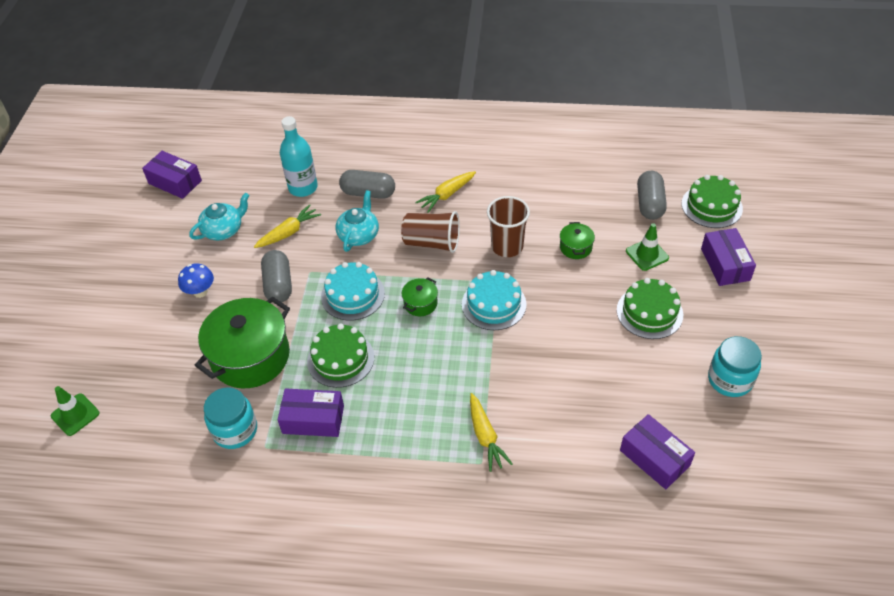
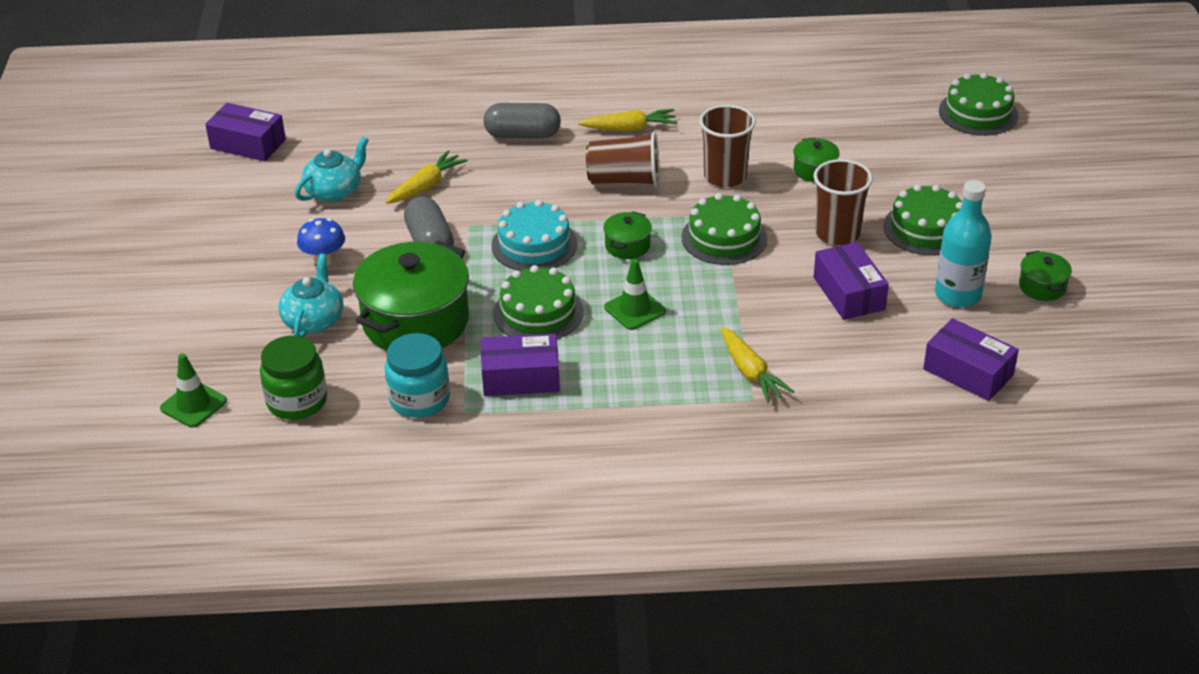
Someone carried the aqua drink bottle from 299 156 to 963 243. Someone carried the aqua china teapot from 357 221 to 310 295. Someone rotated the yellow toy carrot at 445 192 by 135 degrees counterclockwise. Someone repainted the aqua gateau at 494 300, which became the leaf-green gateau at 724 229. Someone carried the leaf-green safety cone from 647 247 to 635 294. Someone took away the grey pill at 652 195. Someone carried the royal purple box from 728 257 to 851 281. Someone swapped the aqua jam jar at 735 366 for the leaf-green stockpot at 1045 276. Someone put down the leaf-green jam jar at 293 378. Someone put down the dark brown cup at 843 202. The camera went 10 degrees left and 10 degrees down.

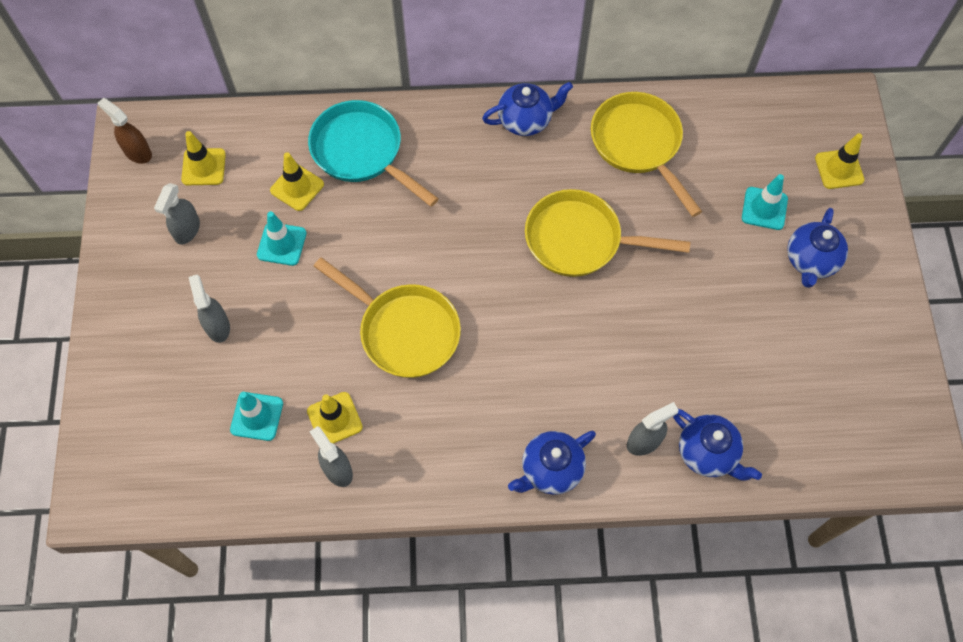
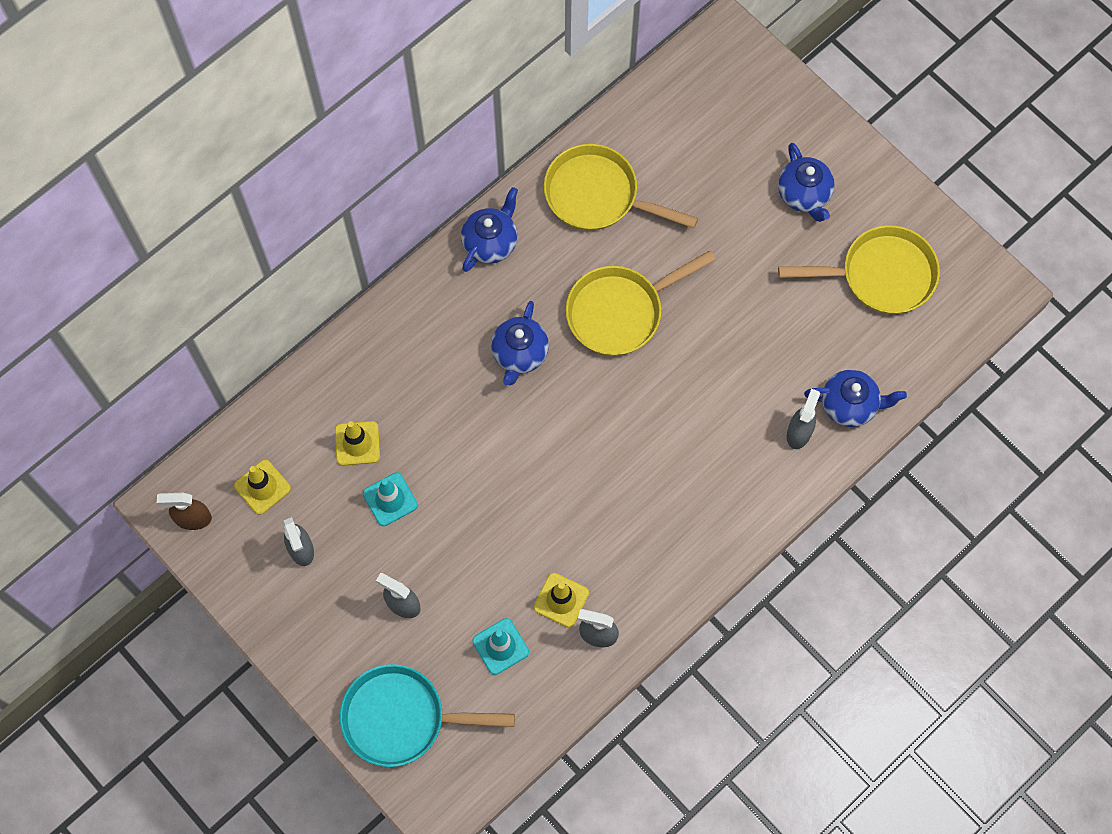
Someone carried the aqua pan from 373 153 to 427 715. Someone carried the yellow pan from 387 317 to 859 269. Someone carried the cobalt china teapot from 552 463 to 520 343. Someone took away the aqua safety cone at 765 202. Someone took away the yellow safety cone at 840 161. The camera went 40 degrees left and 5 degrees up.

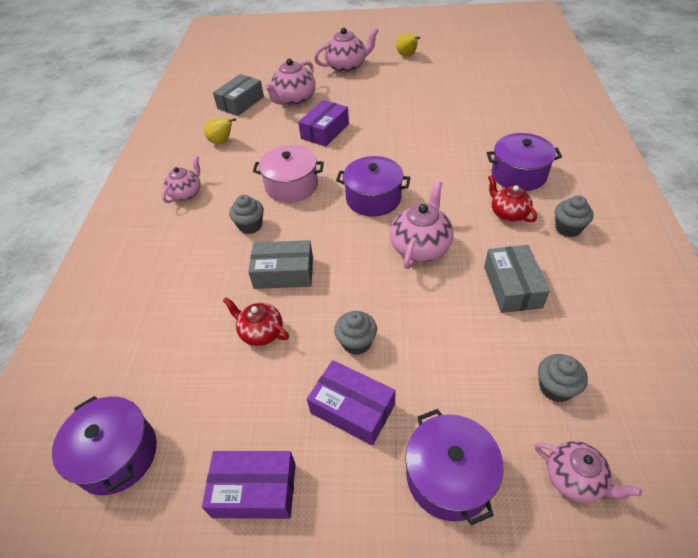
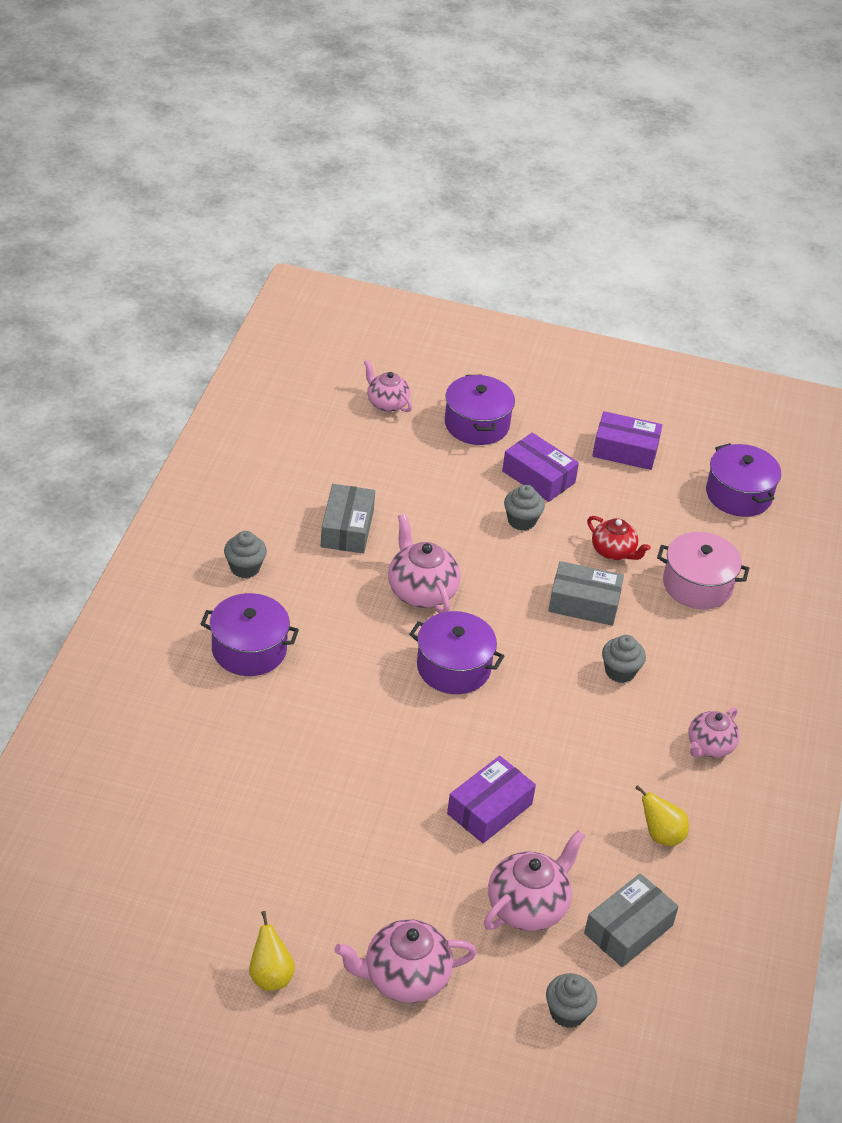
Someone carried the pink stockpot from 288 174 to 703 570. Someone rotated the pink china teapot at 422 225 by 120 degrees clockwise. Someone took away the scarlet china teapot at 512 198. Someone carried the grey muffin from 563 378 to 571 1000. The camera went 175 degrees left and 5 degrees down.

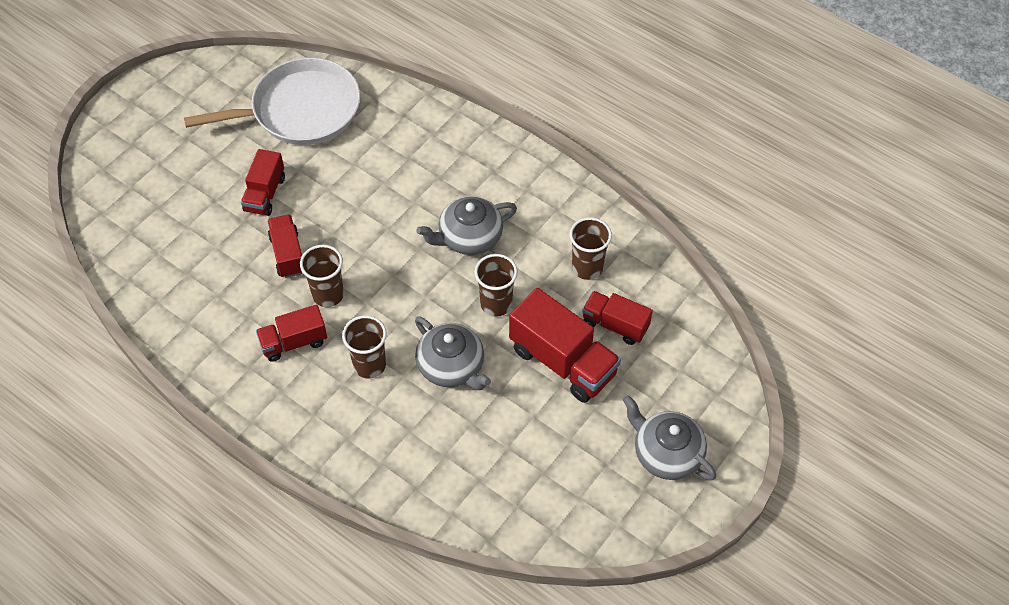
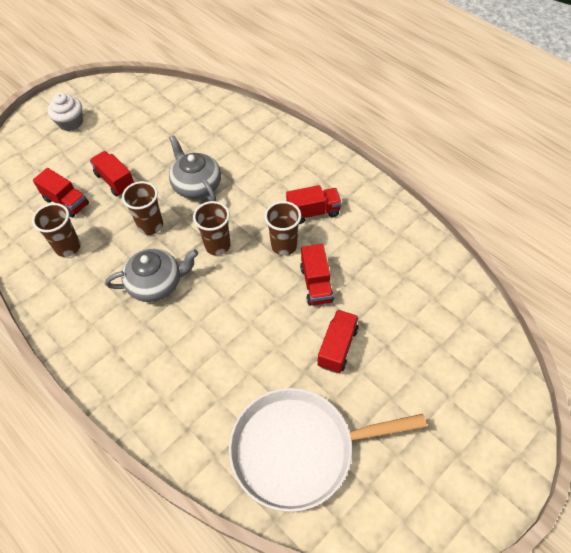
Someone carried the dark brown cup from 364 346 to 212 228. Someone scaled the scarlet toy truck at 565 345 by 0.60. Someone swapped the grey china teapot at 669 437 for the white muffin at 65 112. The camera went 170 degrees left and 0 degrees up.

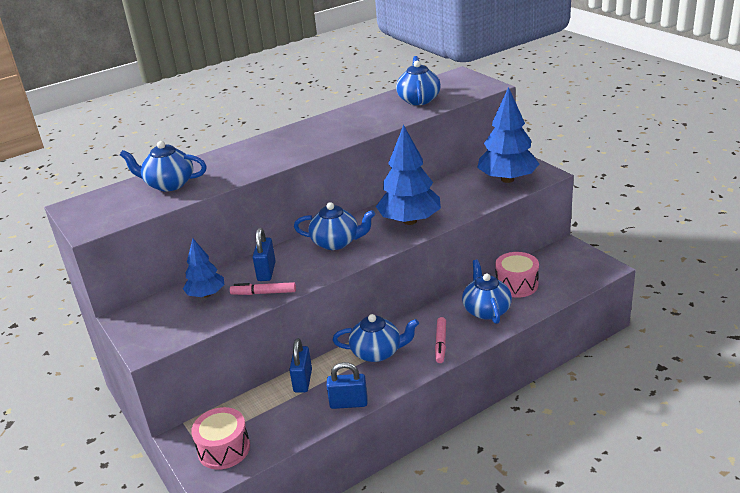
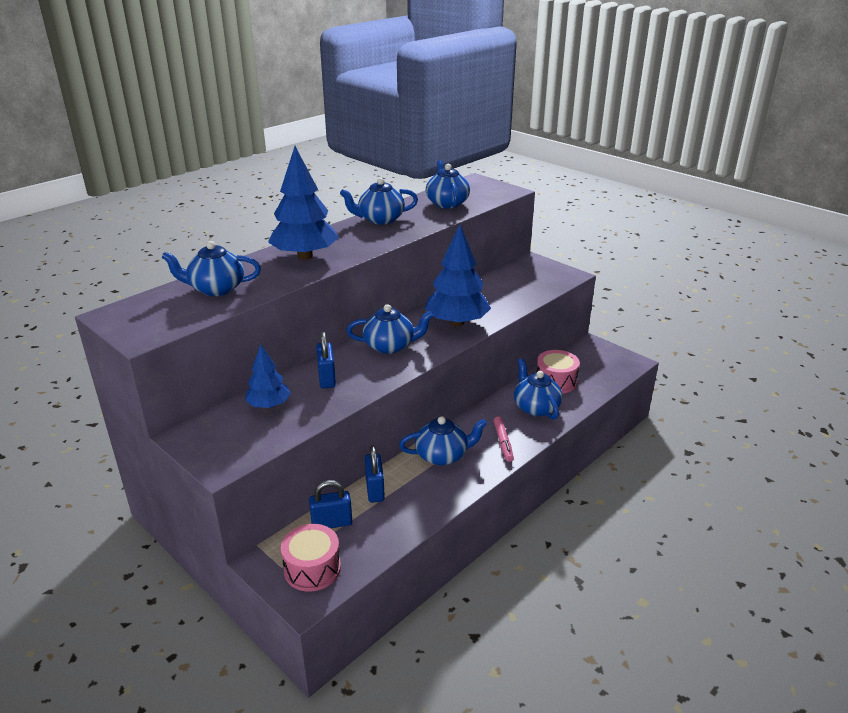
Someone took away the pink felt pen at 263 288. Someone carried the cobalt padlock from 347 385 to 330 504. Someone carried the cobalt fir tree from 508 135 to 303 203. Someone put down the cobalt china teapot at 379 201. The camera went 15 degrees left and 0 degrees up.

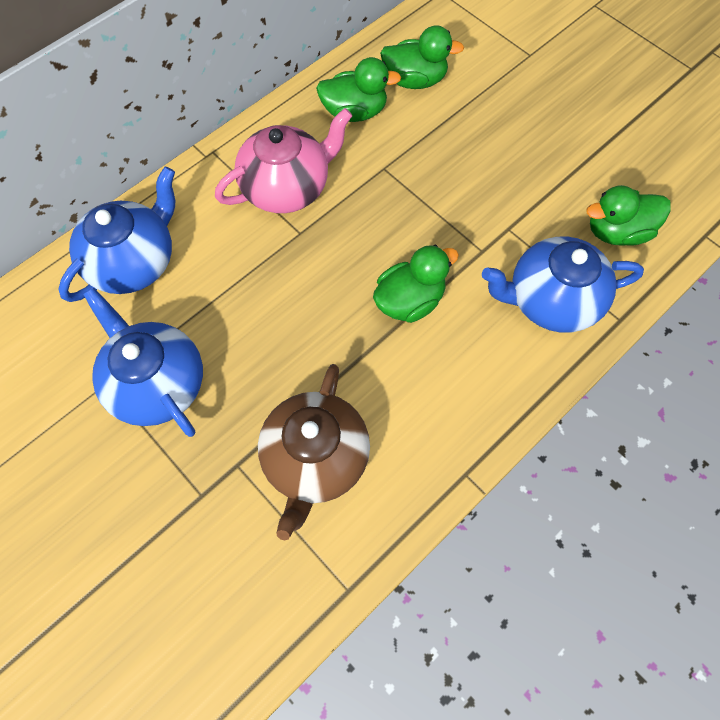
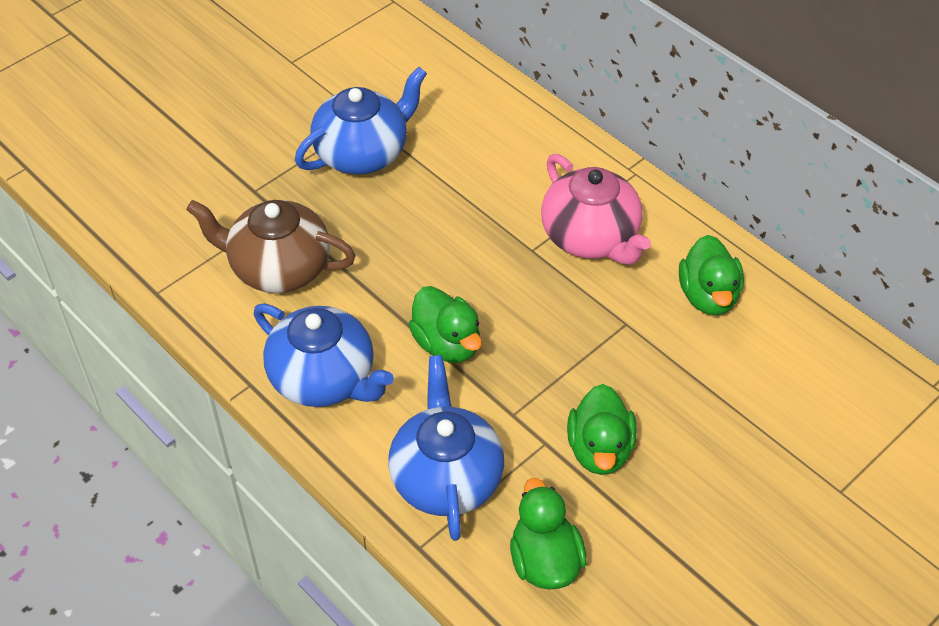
Someone carried the cobalt china teapot from 116 234 to 323 355. Someone carried the leaf-green toy duck from 422 57 to 602 429. The camera went 90 degrees right and 15 degrees down.

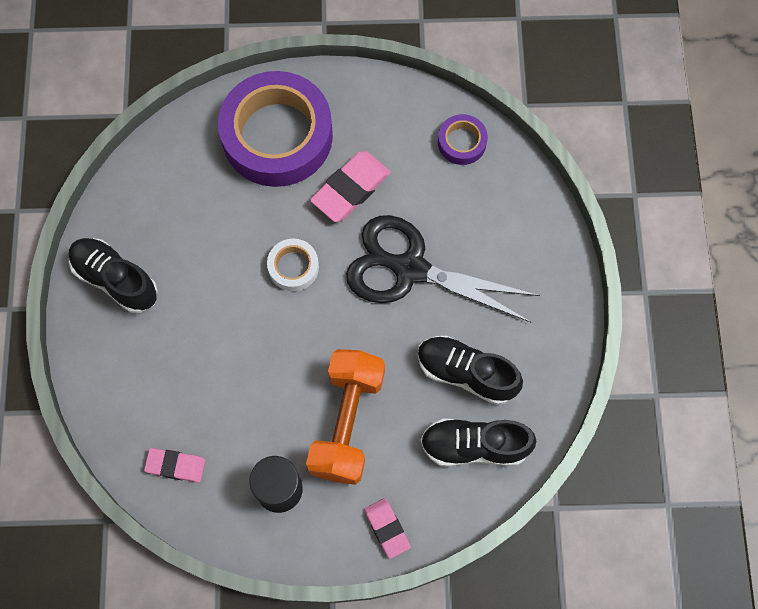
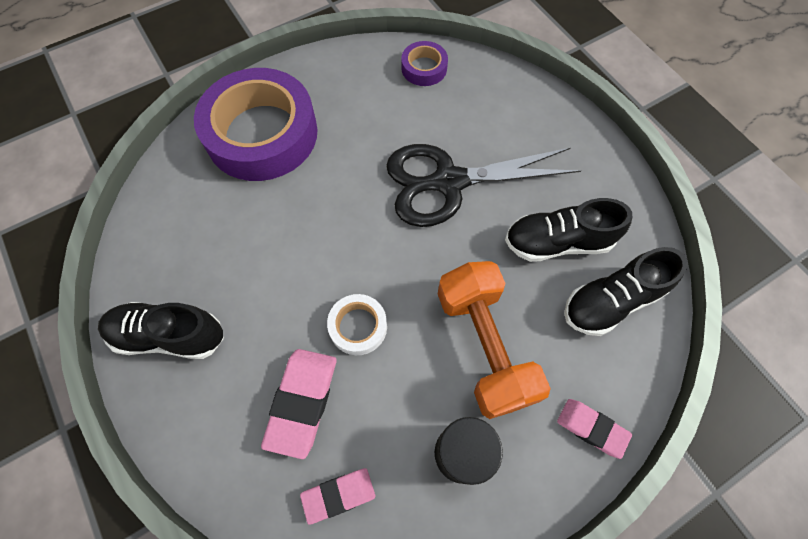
Someone carried the white sticky tape from 293 265 to 357 324. Someone carried the pink gum eraser from 350 186 to 299 404. The camera went 30 degrees left and 5 degrees down.

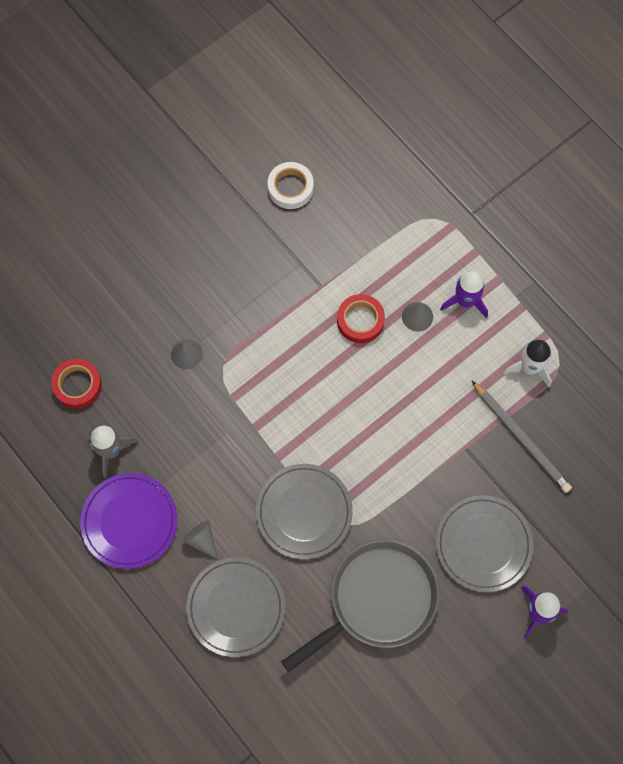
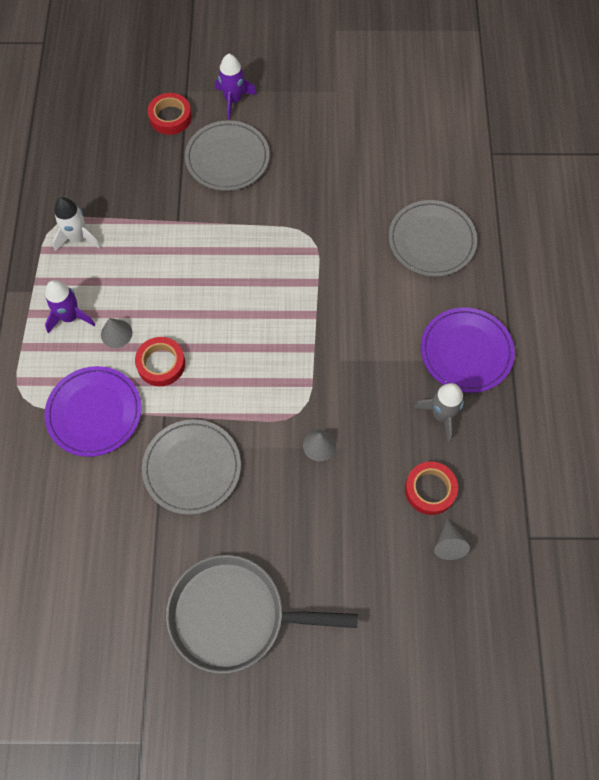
Someone carried the grey cone shape from 200 539 to 452 539. Someone carried the grey plate from 304 511 to 191 467. Someone took away the white sticky tape at 291 185. Someone carried the grey pan from 360 606 to 262 614. Someone took away the grey wooden pencil at 521 436. Someone put down the royal purple plate at 92 411. Someone put down the scarlet sticky tape at 170 114. The camera went 140 degrees left and 5 degrees down.

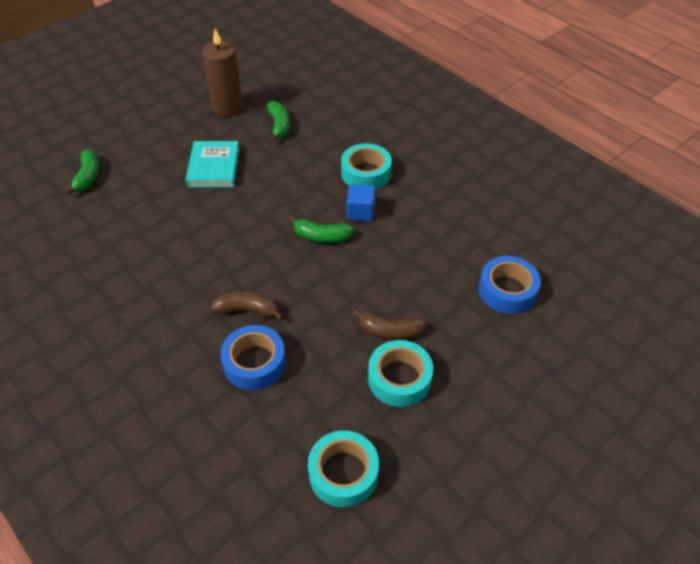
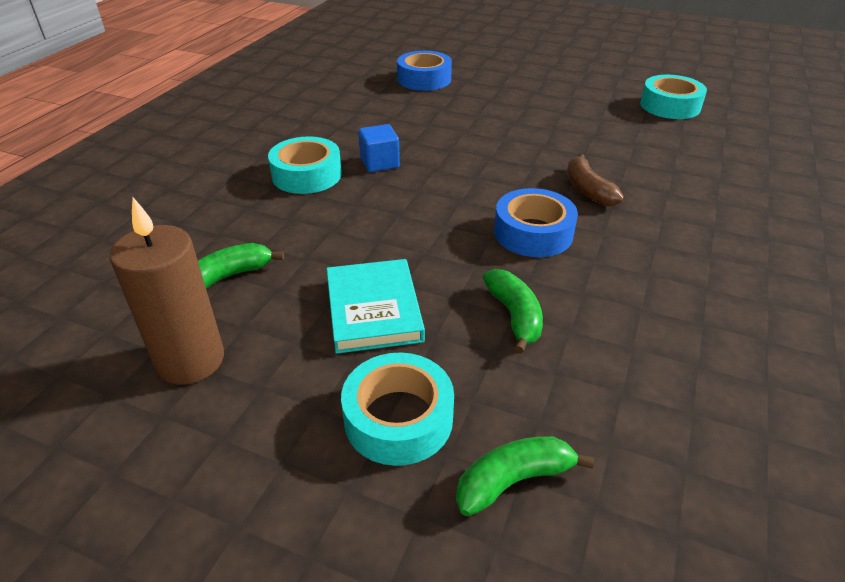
Someone rotated the aqua book at 212 164 by 75 degrees counterclockwise. Someone carried the cobalt sticky tape from 253 357 to 536 222. Someone carried the leaf-green banana fruit from 321 229 to 513 311. Someone took away the dark brown banana fruit at 390 324. Someone carried the aqua sticky tape from 400 373 to 397 409. The camera went 115 degrees left and 10 degrees down.

